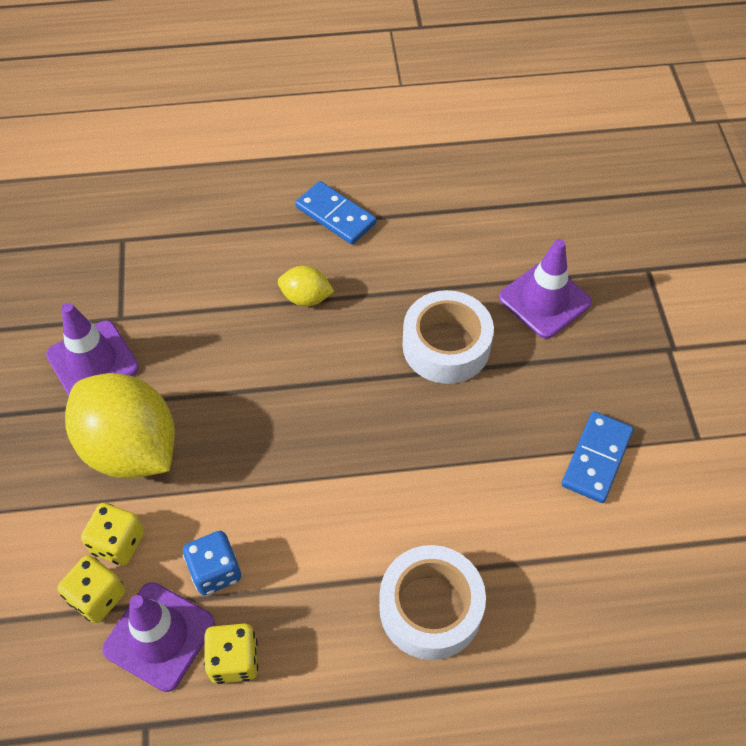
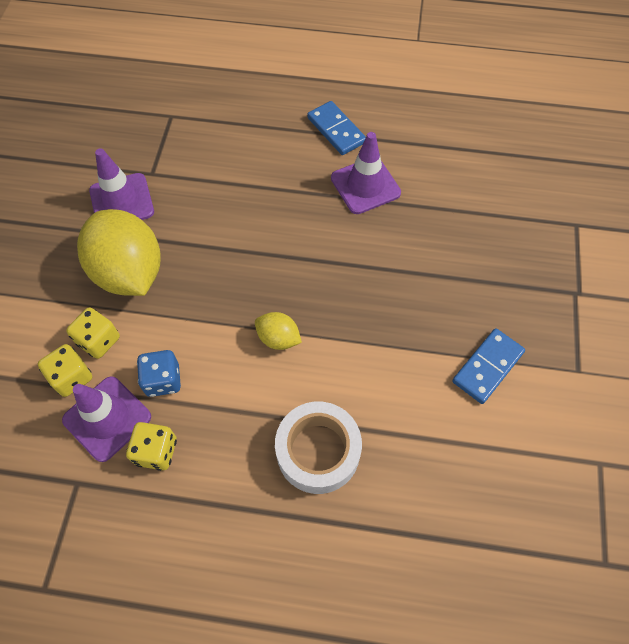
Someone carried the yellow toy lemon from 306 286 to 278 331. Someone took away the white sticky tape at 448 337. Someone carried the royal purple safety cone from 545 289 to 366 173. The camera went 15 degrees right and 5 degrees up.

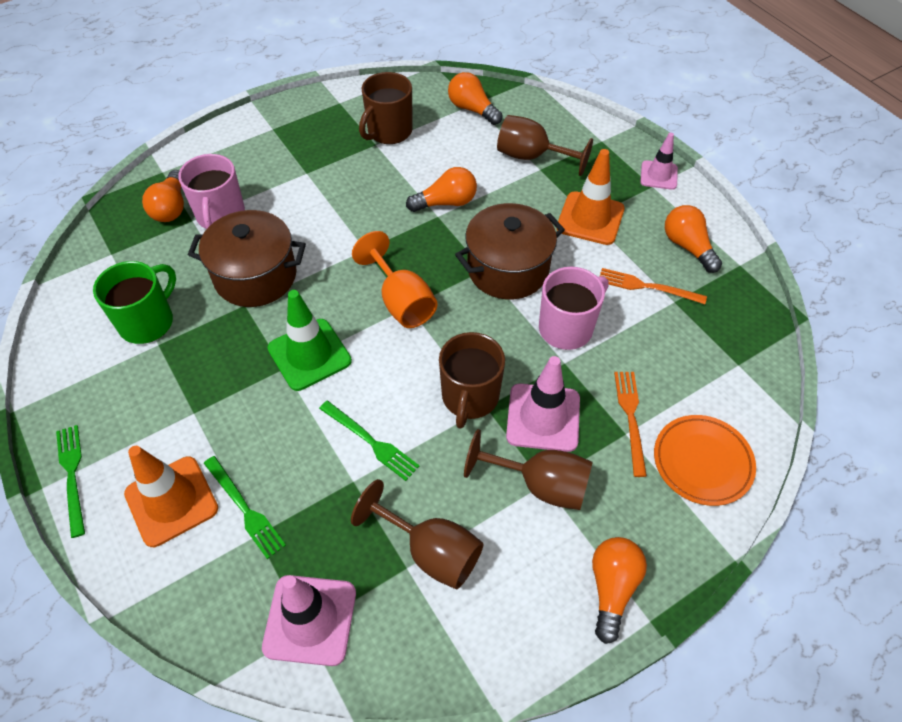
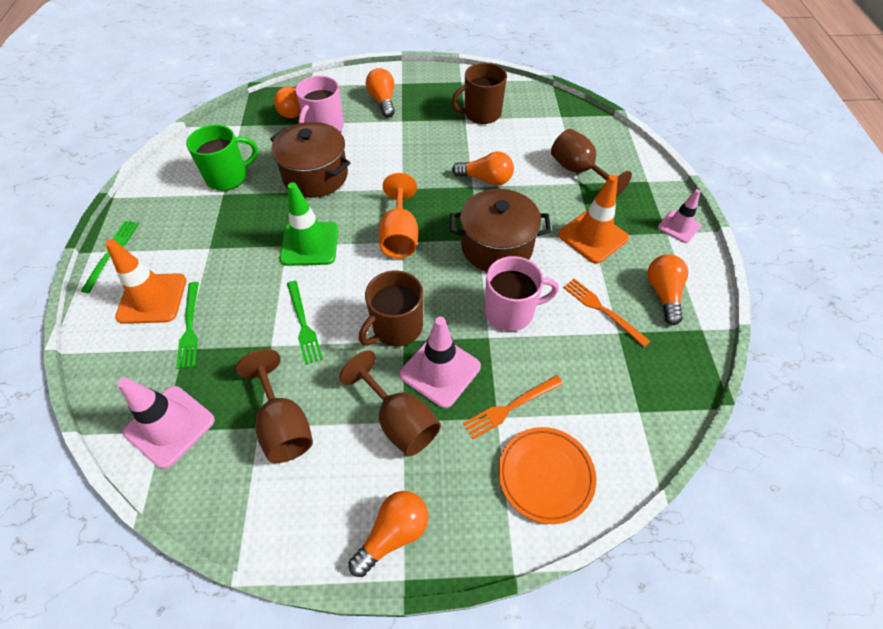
Someone carried the orange-coloured bulb from 475 98 to 380 93. Someone rotated the orange-coloured table fork at 630 424 by 150 degrees counterclockwise. The camera went 30 degrees right and 0 degrees up.

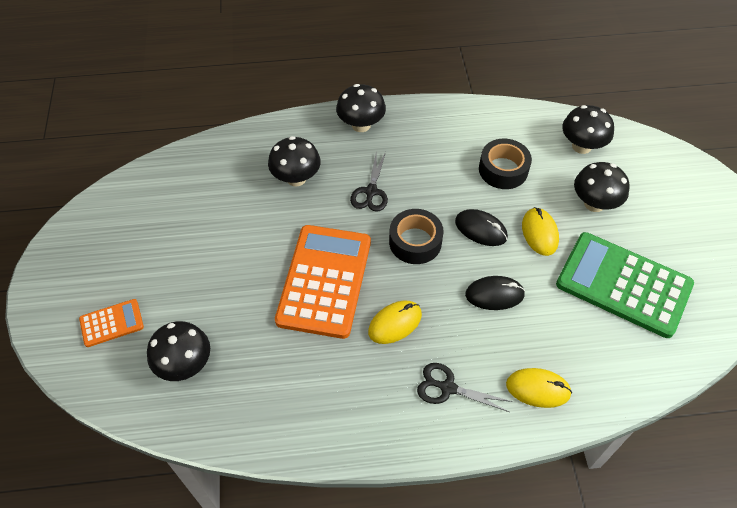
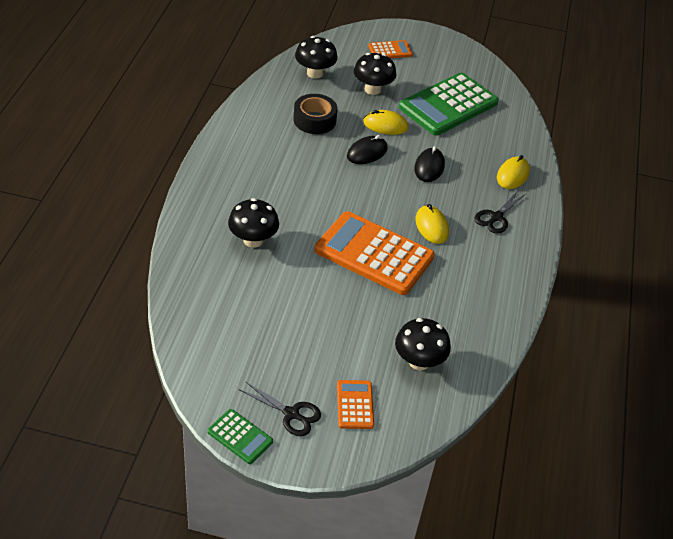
Someone took away the black toadstool at 361 108. Someone carried the black scissors from 369 181 to 280 408. Someone took away the black sticky tape at 416 236. Someone put down the leaf-green adding machine at 240 436. Someone put down the orange-coloured adding machine at 390 49. The camera went 75 degrees left and 10 degrees down.

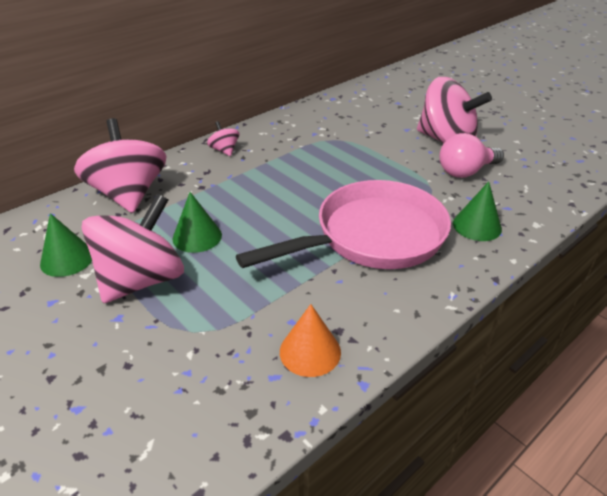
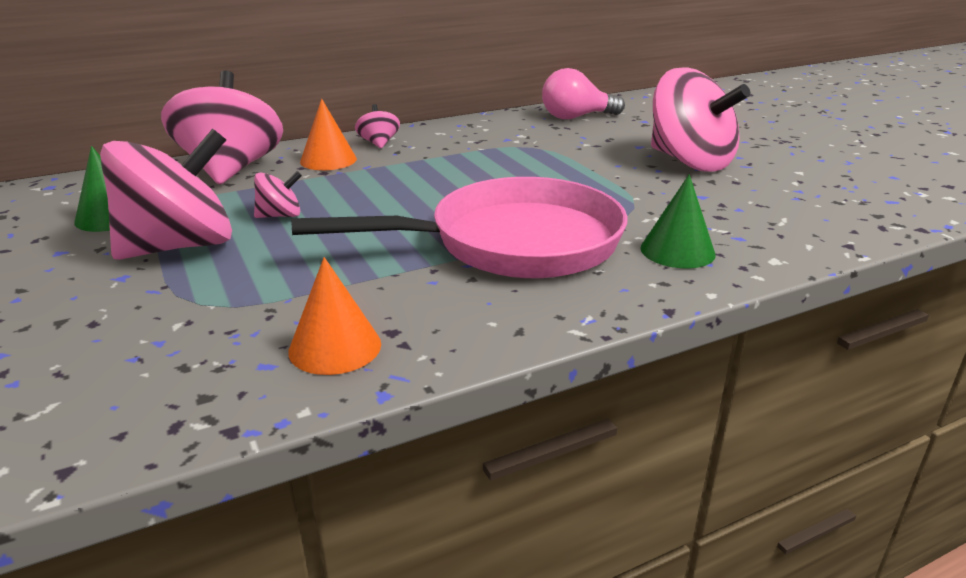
Someone swapped the leaf-green cone shape at 197 222 for the pink spinning top at 278 194. Someone carried the pink bulb from 471 155 to 583 93. Someone put down the orange-coloured cone shape at 328 134. The camera went 15 degrees right and 10 degrees down.

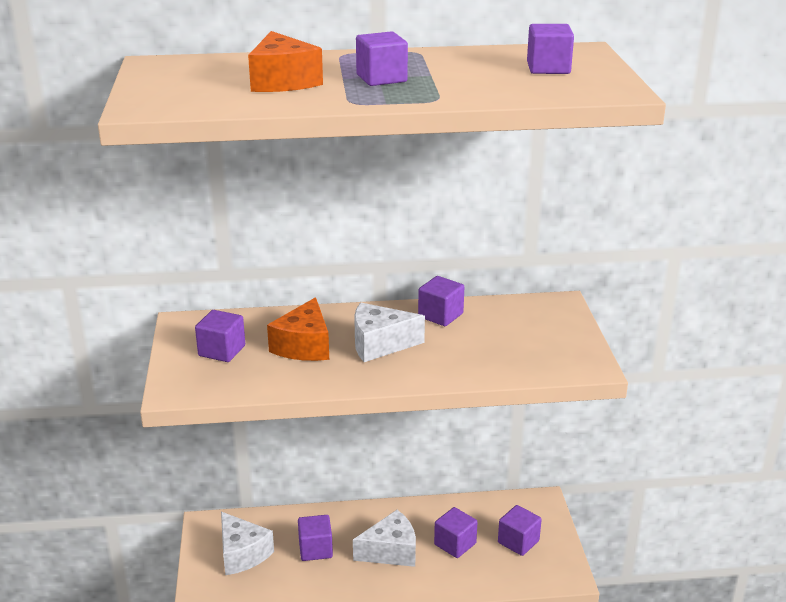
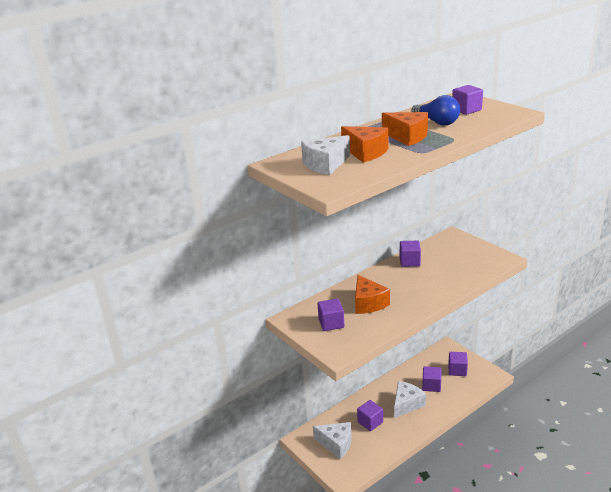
Someone carried the white cheese wedge from 389 332 to 325 155. Someone swapped the royal purple block at 382 58 for the orange-coloured cheese wedge at 405 129. Someone put down the cobalt bulb at 435 110. The camera went 30 degrees left and 0 degrees up.

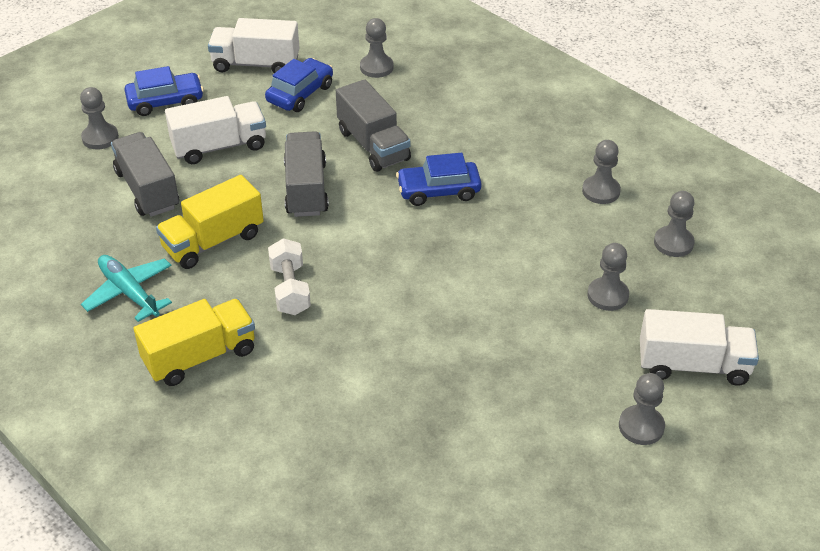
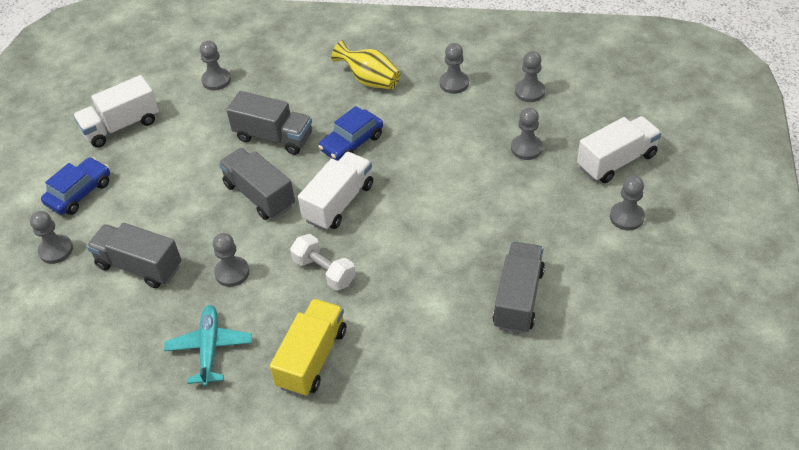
Someone rotated the aqua toy plane at 126 288 by 75 degrees clockwise. Someone swapped the yellow toy truck at 210 222 for the grey game pawn at 231 260. Someone carried the white toy truck from 215 130 to 335 191. Someone took away the cobalt automobile at 299 85. Someone put down the yellow vase at 366 65. Someone put down the grey toy truck at 519 288. The camera went 35 degrees left and 5 degrees up.

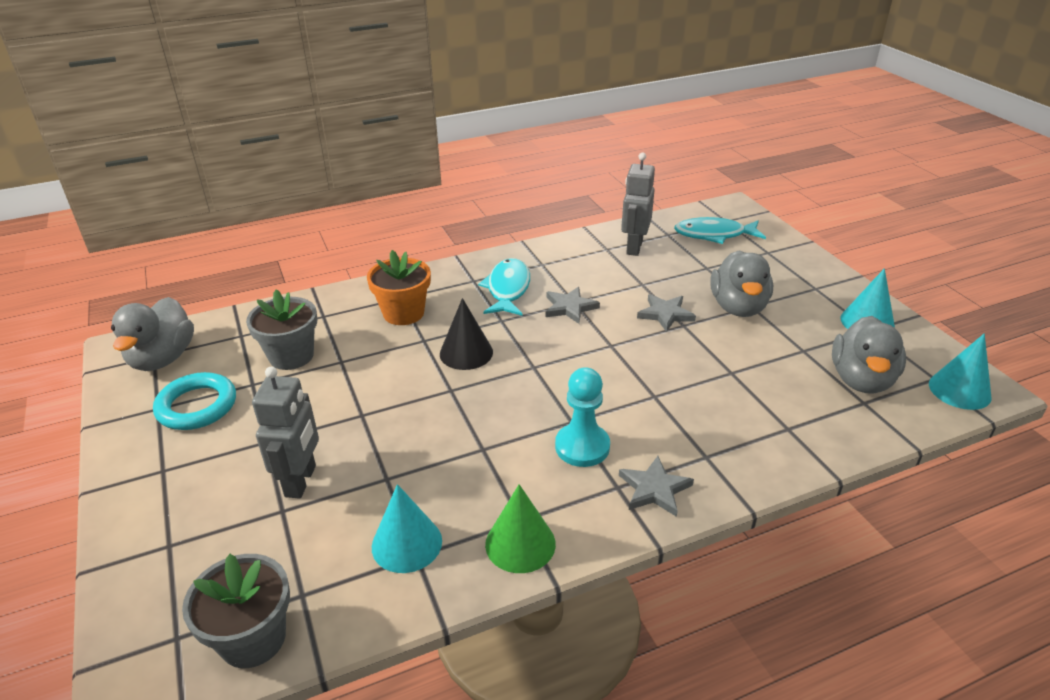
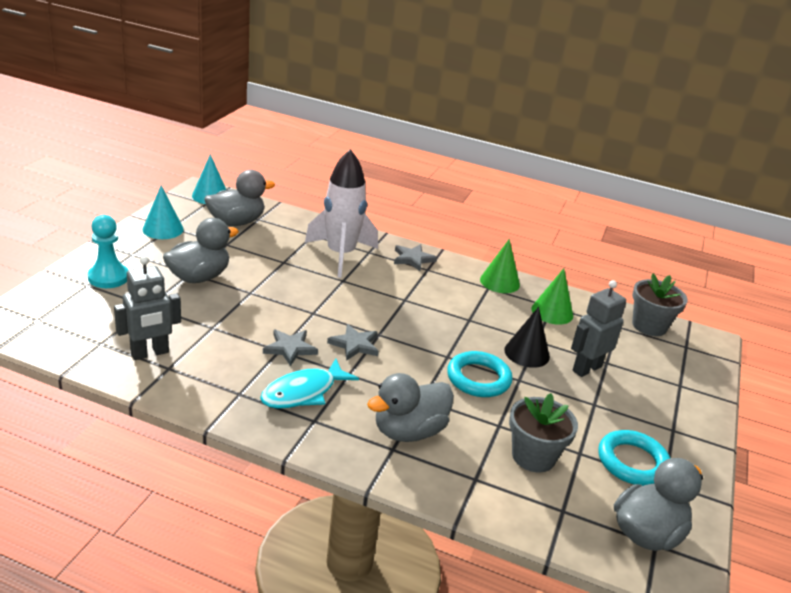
Someone swapped the orange-coloured potted plant at 399 287 for the grey toy duck at 410 407. Someone repainted the aqua cone shape at 407 528, which became the leaf-green cone shape at 552 296. Someone carried the black cone shape from 466 334 to 527 337. Someone carried the aqua game pawn from 582 417 to 108 251. Someone carried the grey five-pointed star from 666 313 to 353 342. Someone took away the aqua fish figure at 720 230. Someone put down the white toy rocket at 341 213. Someone put down the aqua torus at 480 374. The camera went 140 degrees left and 5 degrees down.

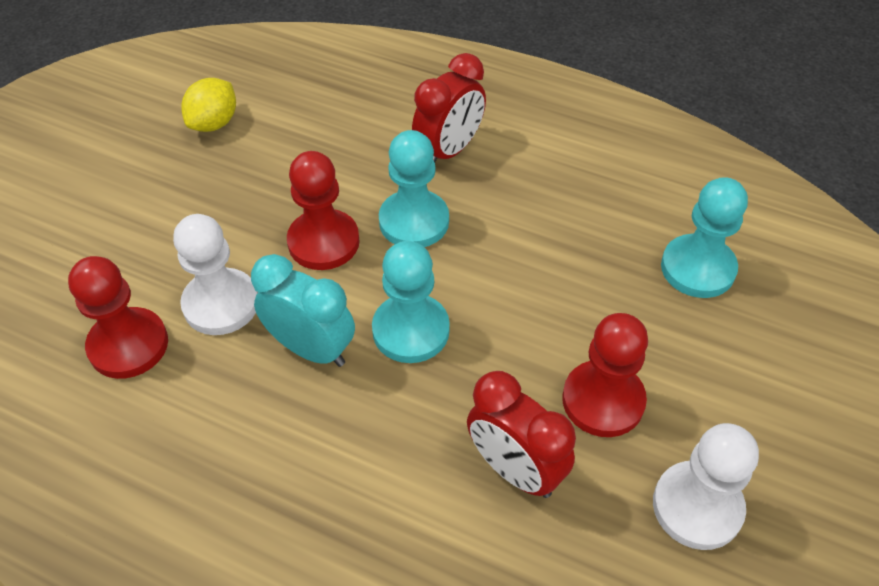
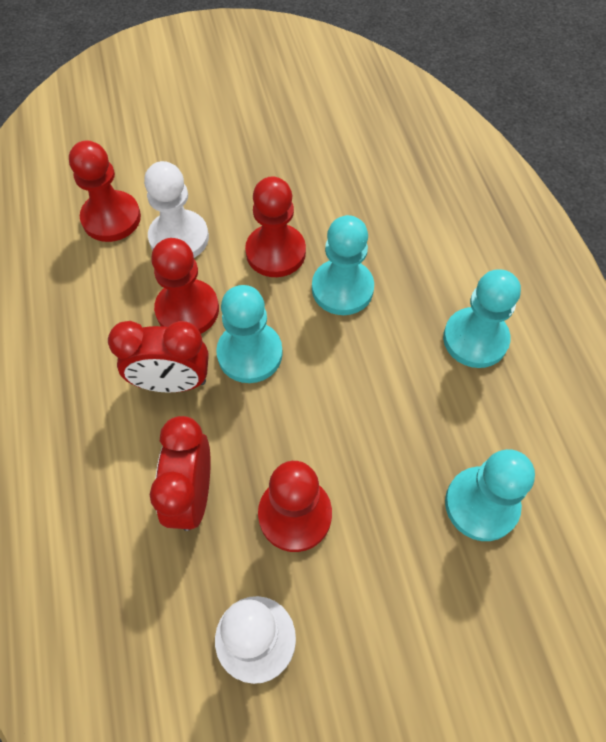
Someone took away the yellow toy lemon at 209 105. Someone swapped the aqua bedside clock at 303 310 for the scarlet game pawn at 185 286. Someone carried the scarlet bedside clock from 449 107 to 158 357. Someone put down the aqua game pawn at 482 318. The camera went 50 degrees right and 10 degrees up.

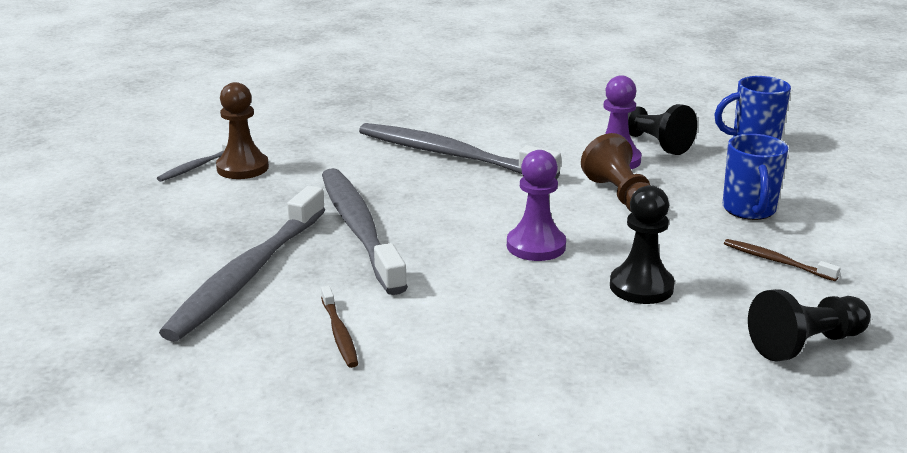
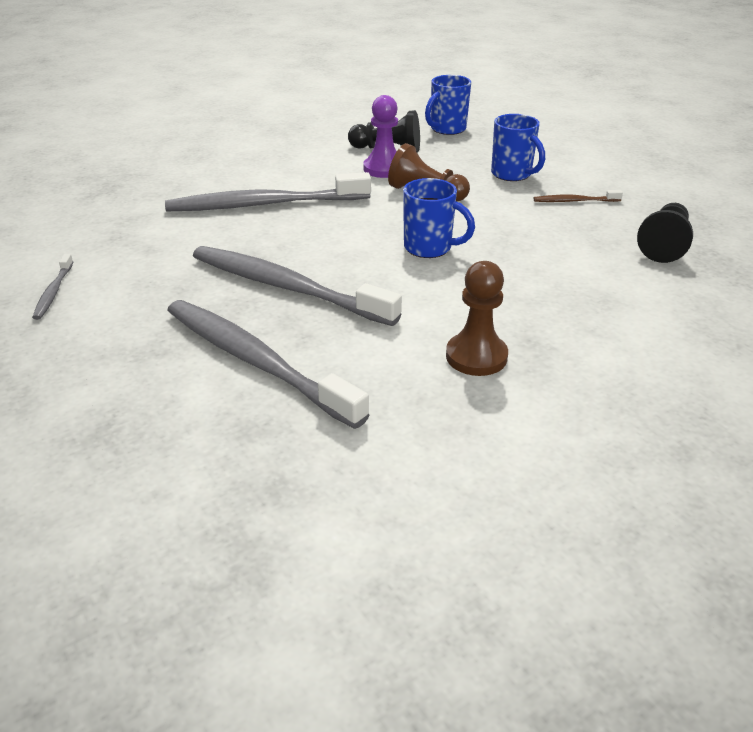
Someone rotated the grey toothbrush at 242 264 by 150 degrees clockwise. Someone carried the dark brown game pawn from 242 130 to 477 318. Someone took away the dark brown toothbrush at 339 327. Someone swapped the royal purple game pawn at 536 205 for the cobalt coffee mug at 439 218. Someone took away the black game pawn at 642 244. The camera went 40 degrees left and 10 degrees up.

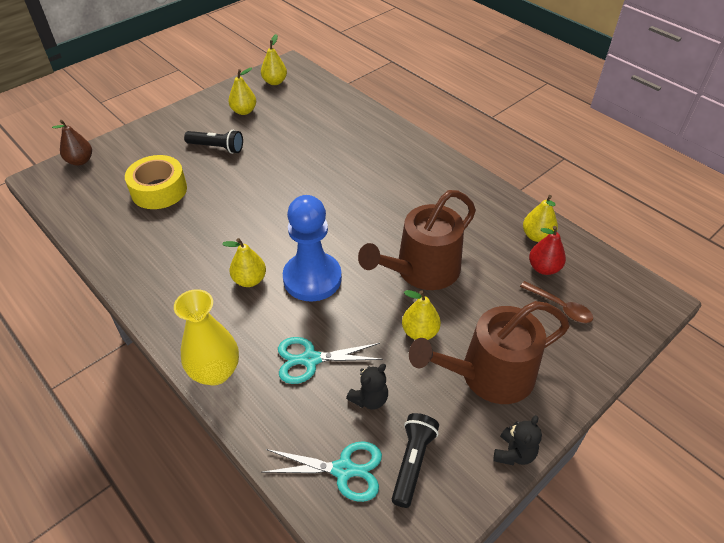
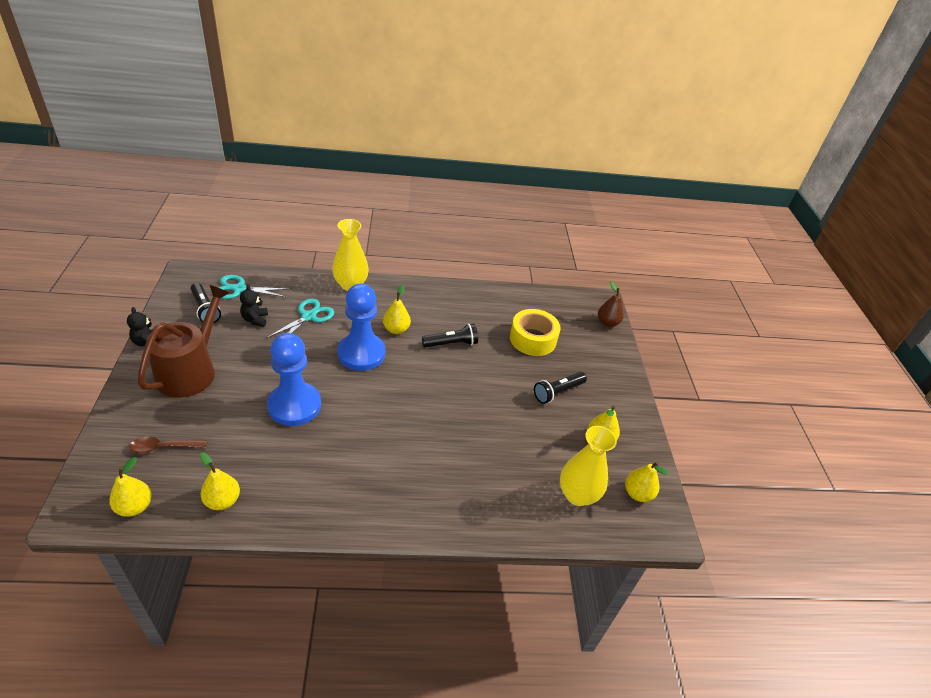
Someone rotated the aqua scissors at 322 471 by 45 degrees clockwise. Someone swapped the dark brown sprinkling can at 417 240 for the cobalt game pawn at 294 379. Someone carried the yellow pear from 421 315 to 130 487. Someone took away the scarlet pear at 547 250. Someone put down the black flashlight at 450 336. Someone put down the yellow vase at 588 466. The camera went 125 degrees right and 5 degrees down.

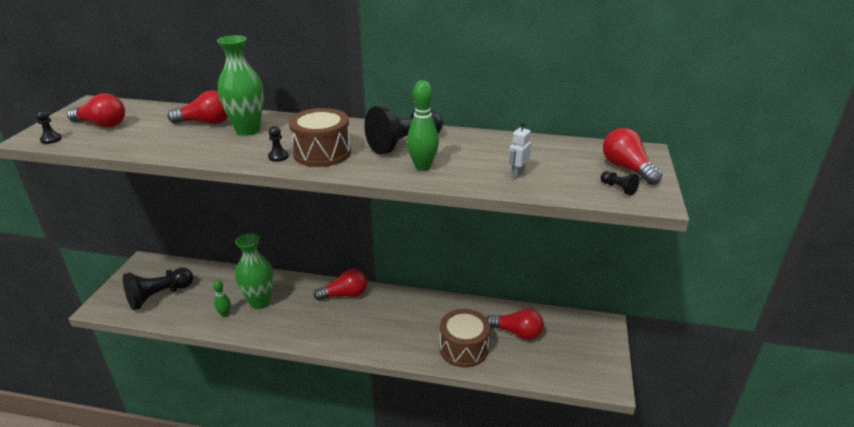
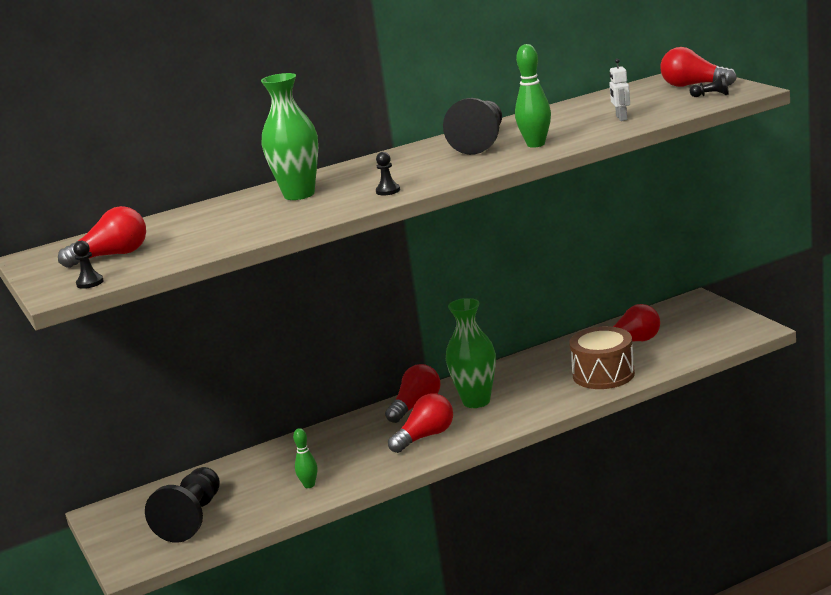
Someone carried the scarlet bulb from 198 107 to 420 423. Someone carried the leaf-green vase from 254 271 to 471 353. Someone took away the dark brown toy drum at 320 137. The camera went 35 degrees left and 10 degrees down.

